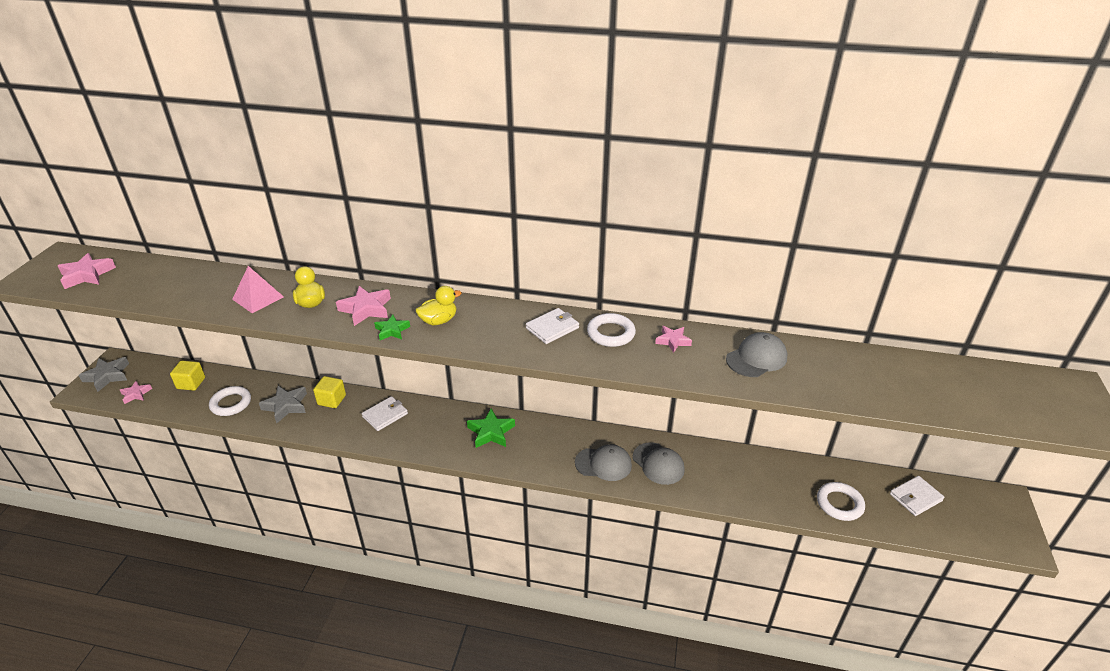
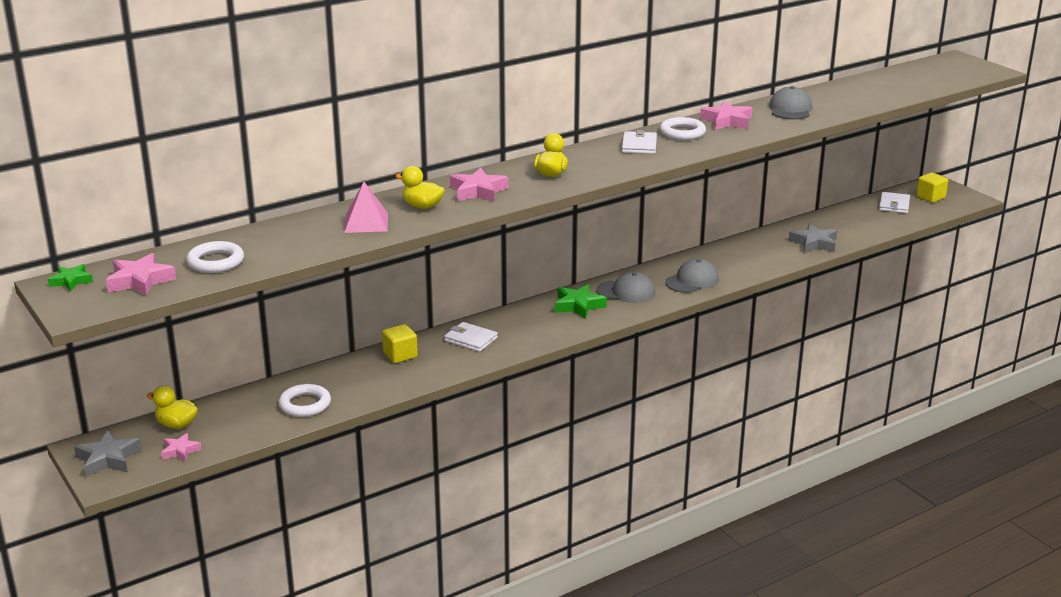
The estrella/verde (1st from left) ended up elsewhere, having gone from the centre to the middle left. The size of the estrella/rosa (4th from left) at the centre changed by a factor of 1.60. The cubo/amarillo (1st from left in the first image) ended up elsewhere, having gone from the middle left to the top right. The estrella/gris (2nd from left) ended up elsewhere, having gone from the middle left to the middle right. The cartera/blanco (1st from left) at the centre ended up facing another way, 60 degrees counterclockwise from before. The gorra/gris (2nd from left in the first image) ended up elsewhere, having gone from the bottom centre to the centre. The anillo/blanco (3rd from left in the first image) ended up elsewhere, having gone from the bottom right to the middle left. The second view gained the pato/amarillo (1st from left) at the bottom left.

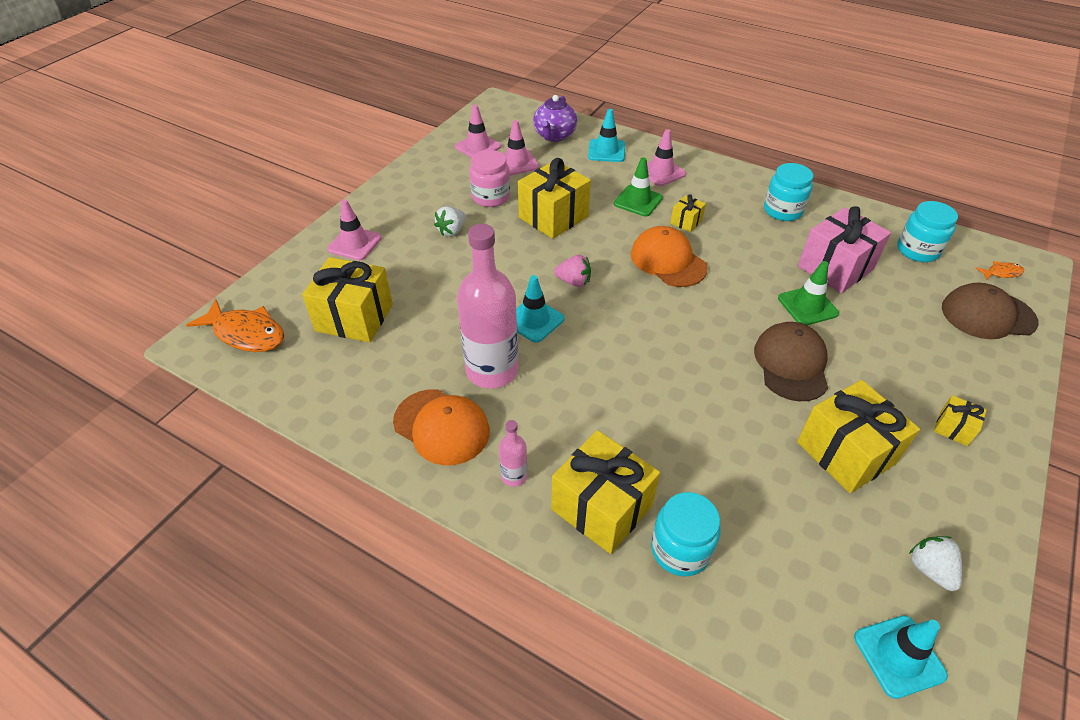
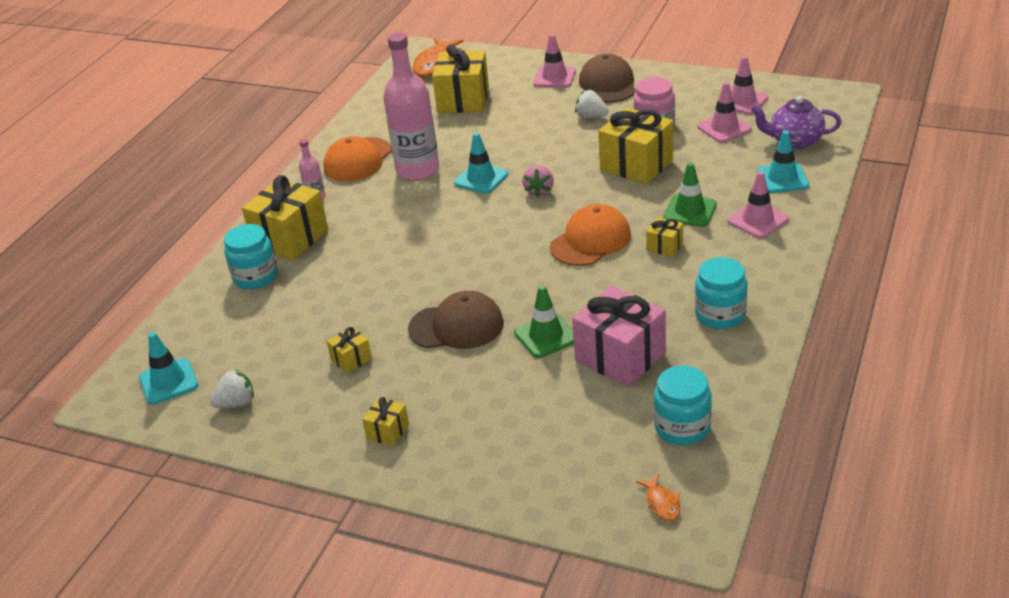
The gorra/marrón (2nd from left) ended up elsewhere, having gone from the middle right to the top centre. The size of the regalo/amarillo (5th from left in the first image) at the middle right changed by a factor of 0.47.

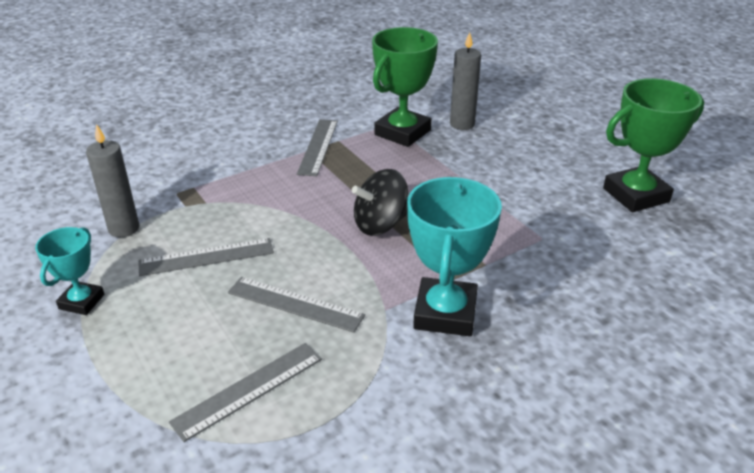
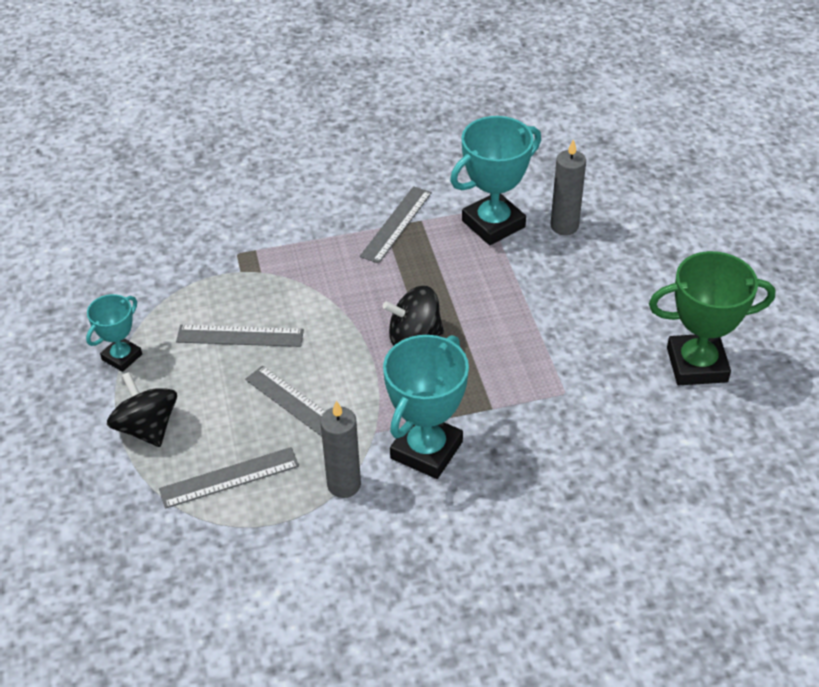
What was the trofeo/verde (1st from left) at the top centre turned into the trofeo/turquesa (3rd from left) at the top centre. The vela/gris (1st from left) ended up elsewhere, having gone from the middle left to the centre. The second view gained the peonza/negro (1st from left) at the middle left.

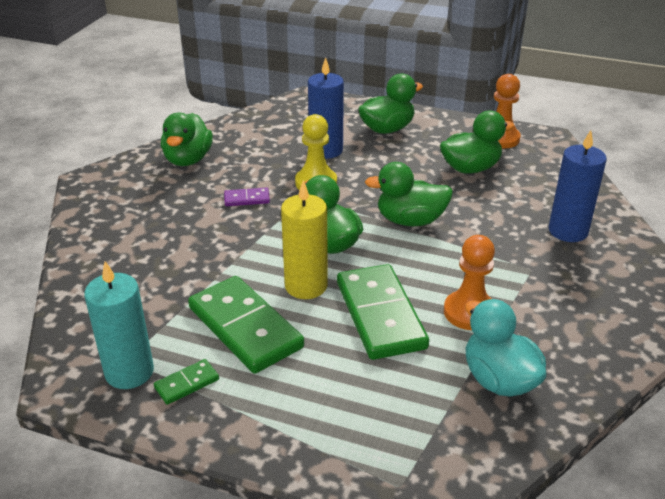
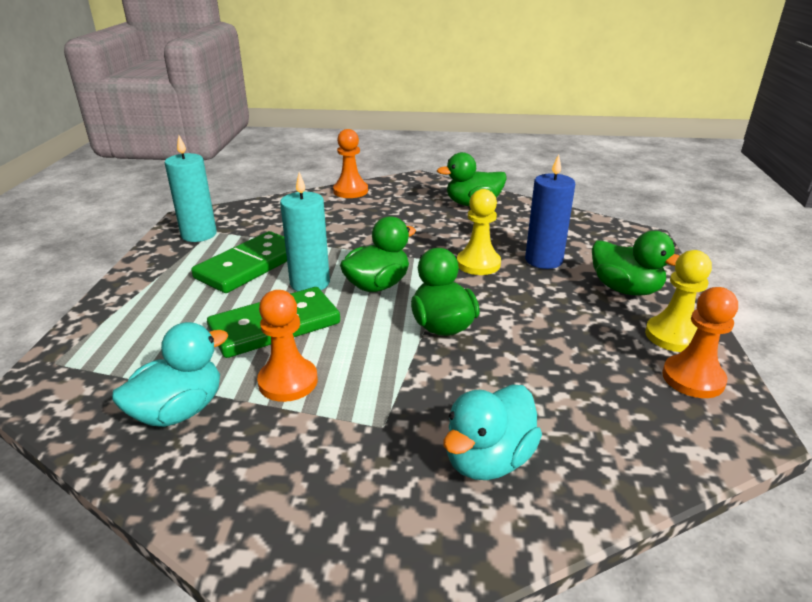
The second view lost the pato/verde (5th from left) at the top right. Where the vela/azul (2nd from left) stood at the middle right, the pato/turquesa (2nd from left) came to stand at the bottom centre. What was the vela/amarillo at the centre turned into the vela/turquesa (2nd from left) at the centre. The second view lost the ficha de dominó/morado at the centre. The second view lost the ficha de dominó/verde (1st from left) at the bottom left. The second view gained the peón/naranja (2nd from left) at the top centre. The second view gained the peón/amarillo (2nd from left) at the middle right.

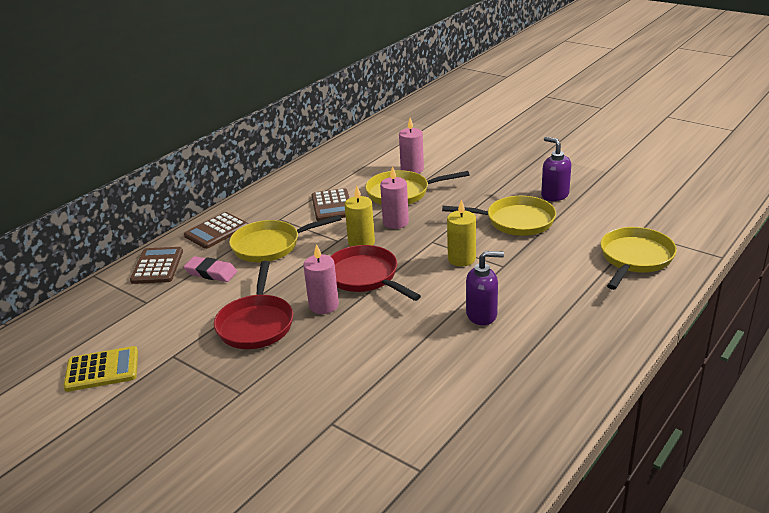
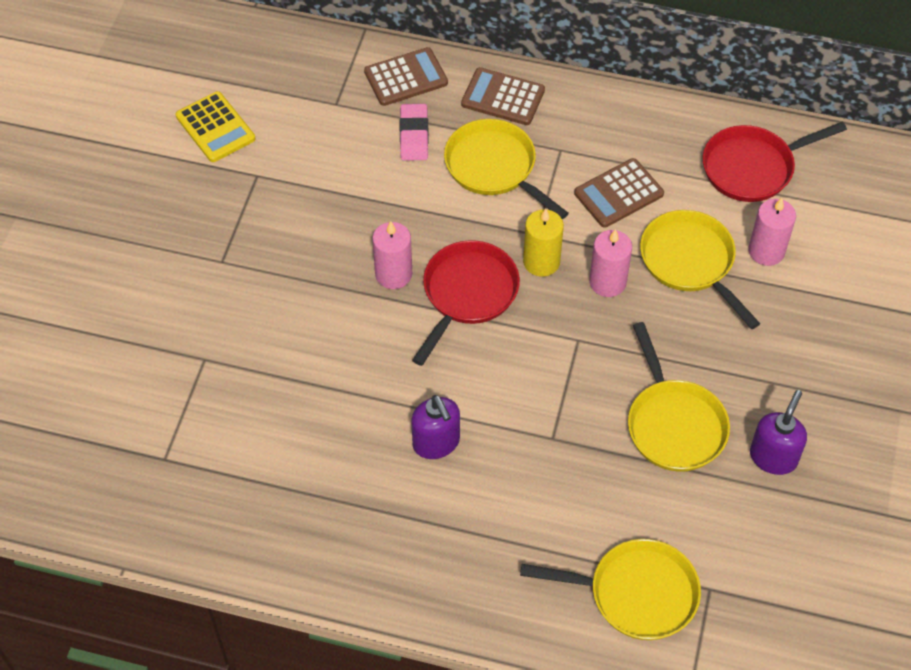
The second view lost the vela/amarillo (2nd from left) at the centre. The sartén/rojo (1st from left in the first image) ended up elsewhere, having gone from the middle left to the top right.

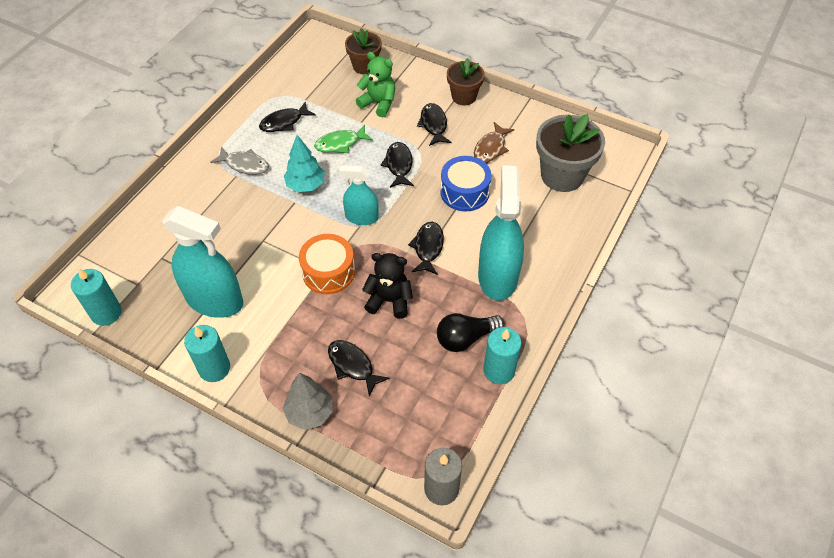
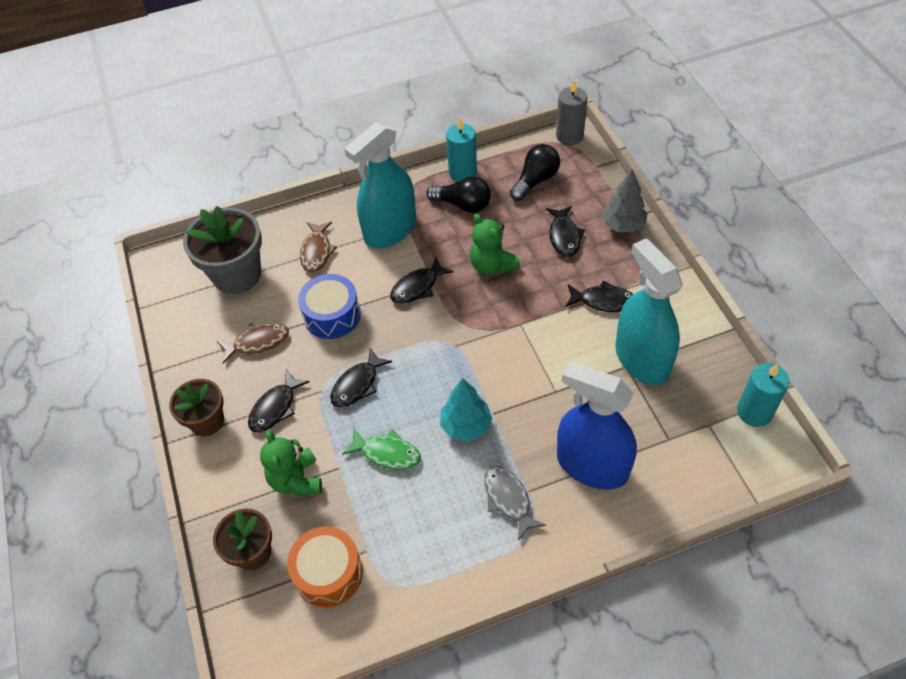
The pez/negro (1st from left in the first image) ended up elsewhere, having gone from the top centre to the centre. The second view lost the pulverizador/turquesa (2nd from left) at the centre. The tambor/naranja ended up elsewhere, having gone from the centre to the bottom centre. What was the osito/negro at the centre turned into the osito/verde (2nd from left) at the centre. The second view lost the vela/turquesa (2nd from left) at the middle left. The second view gained the bombilla/negro (2nd from left) at the top centre. The second view gained the pez/marrón (2nd from left) at the centre. The second view gained the pulverizador/azul at the centre.

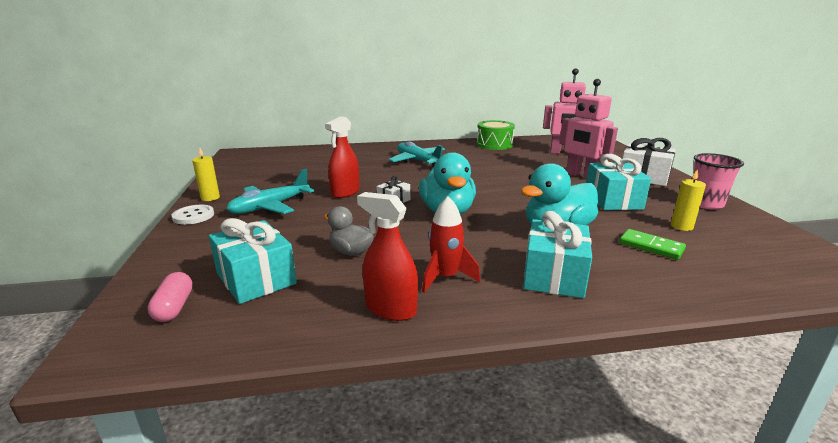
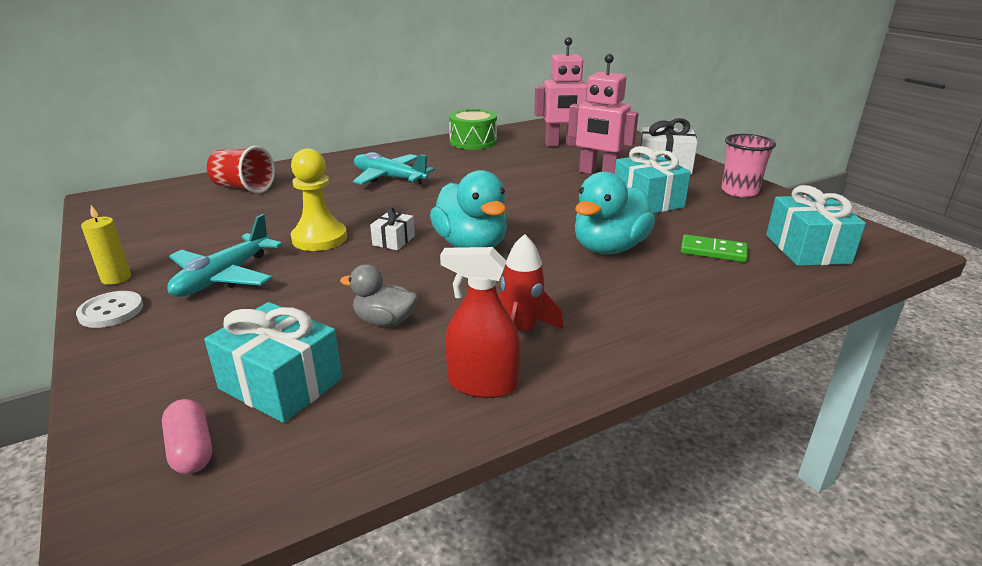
Where the pulverizador/rojo (1st from left) stood at the centre, the peón/amarillo came to stand at the middle left. The second view lost the vela/amarillo (2nd from left) at the middle right. The regalo/turquesa (2nd from left in the first image) ended up elsewhere, having gone from the centre to the middle right. The second view gained the vaso/rojo at the top left.

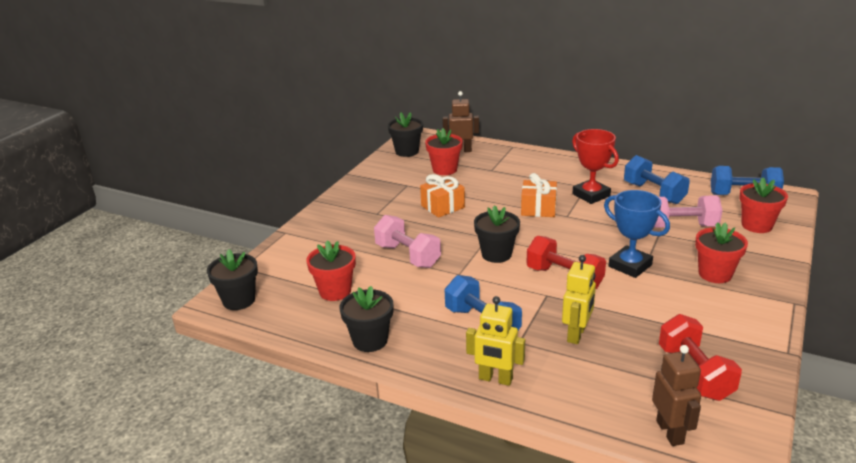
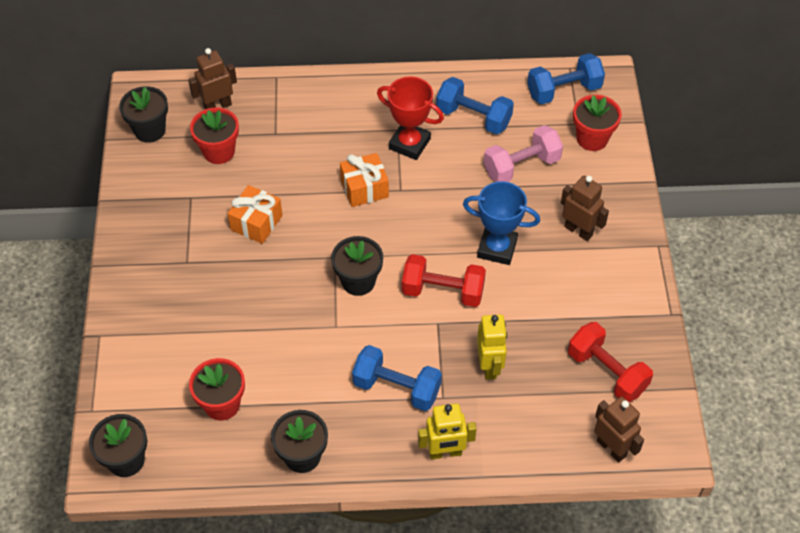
The second view lost the mancuerna/rosa (1st from left) at the centre. Where the maceta/rojo (3rd from left) stood at the middle right, the robot/marrón (2nd from left) came to stand at the middle right.

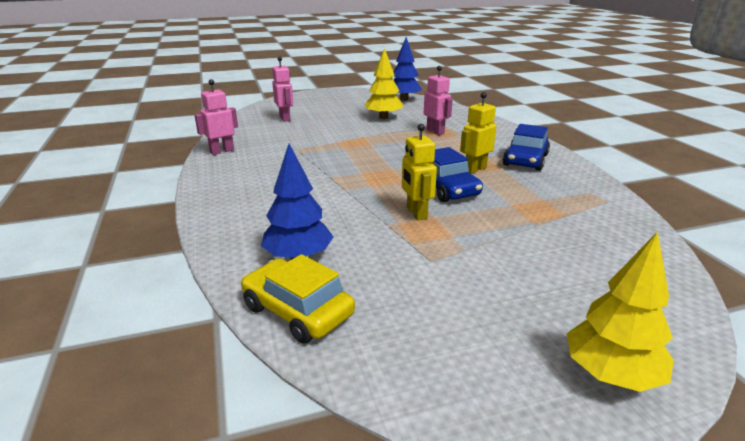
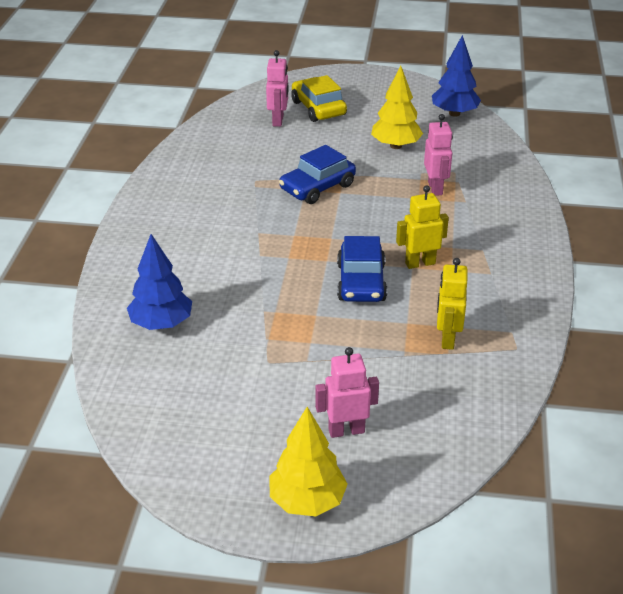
The robot/rosa (1st from left in the first image) ended up elsewhere, having gone from the top left to the centre. The robot/amarillo (1st from left in the first image) ended up elsewhere, having gone from the centre to the middle right. The coche/azul (2nd from left in the first image) ended up elsewhere, having gone from the middle right to the top centre. The coche/amarillo ended up elsewhere, having gone from the bottom centre to the top centre.

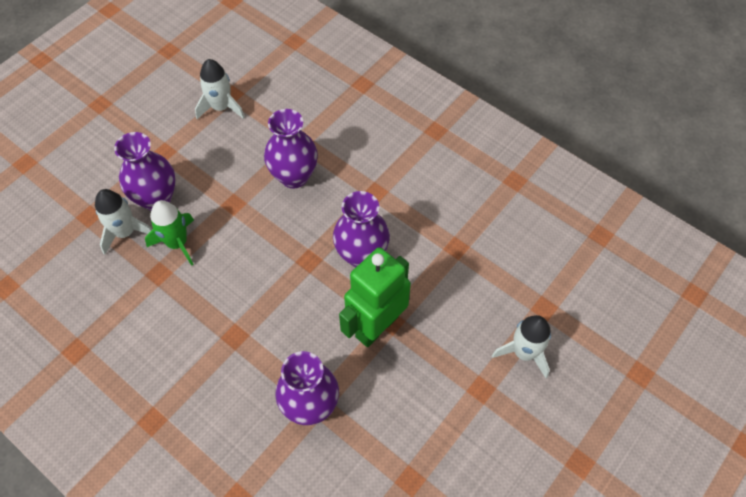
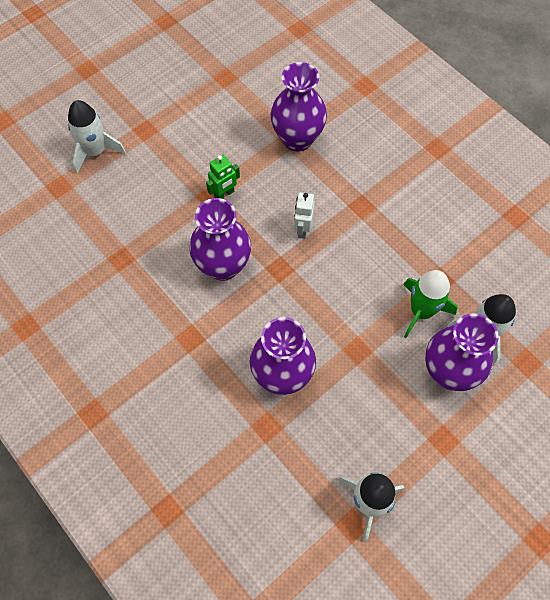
The size of the robot/verde at the centre changed by a factor of 0.44. The second view gained the robot/blanco at the centre.

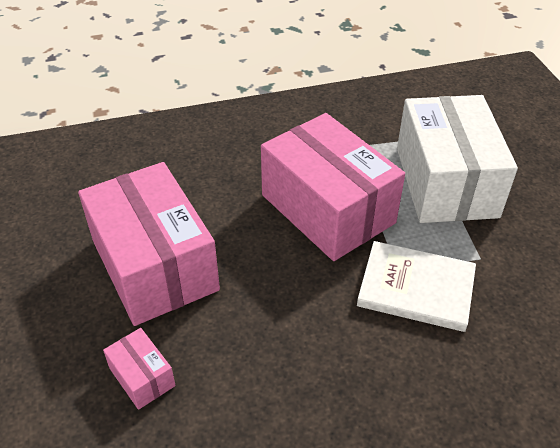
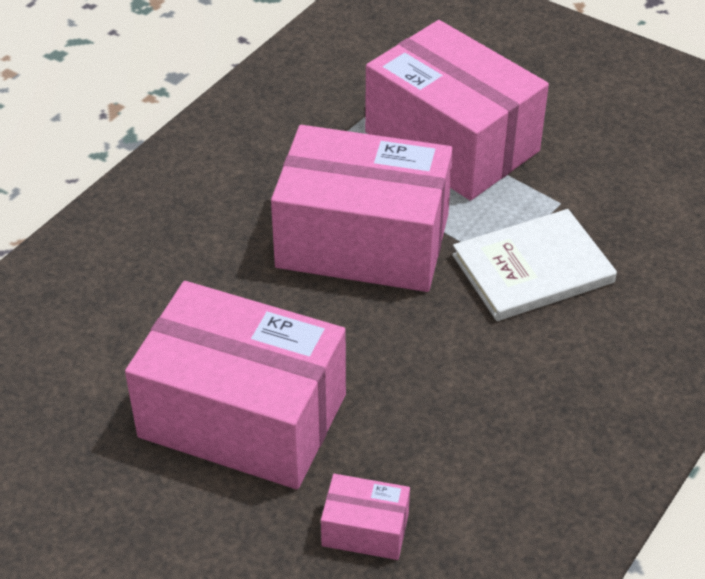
What was the caja/blanco at the middle right turned into the caja/rosa (4th from left) at the top centre.

